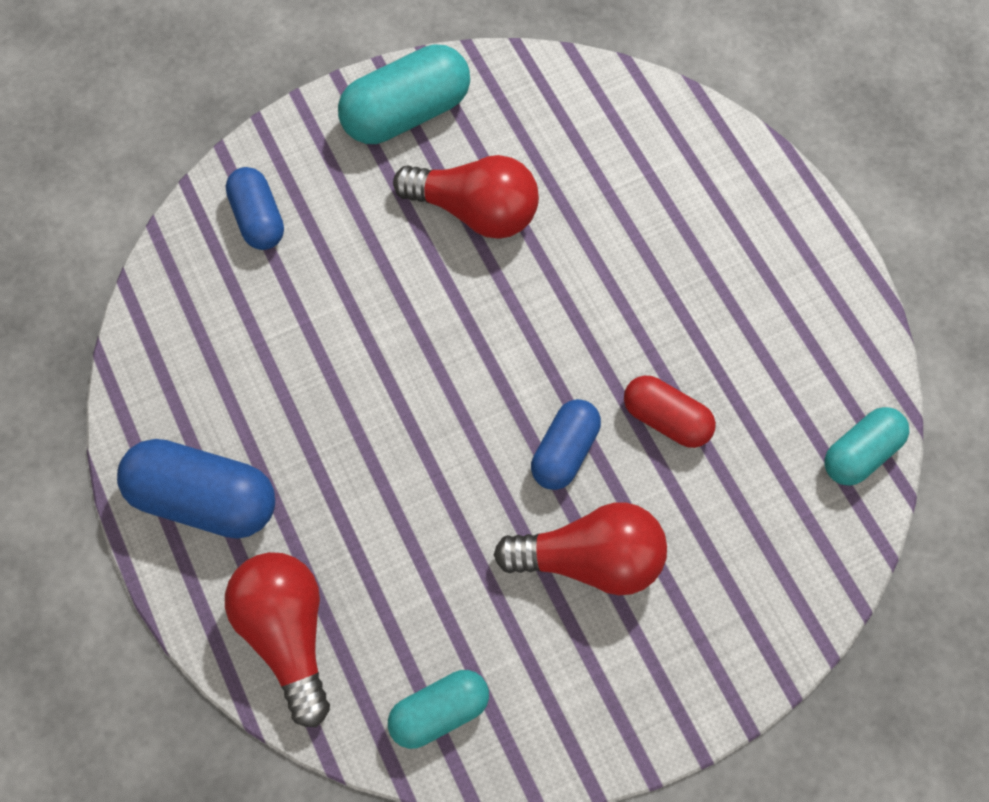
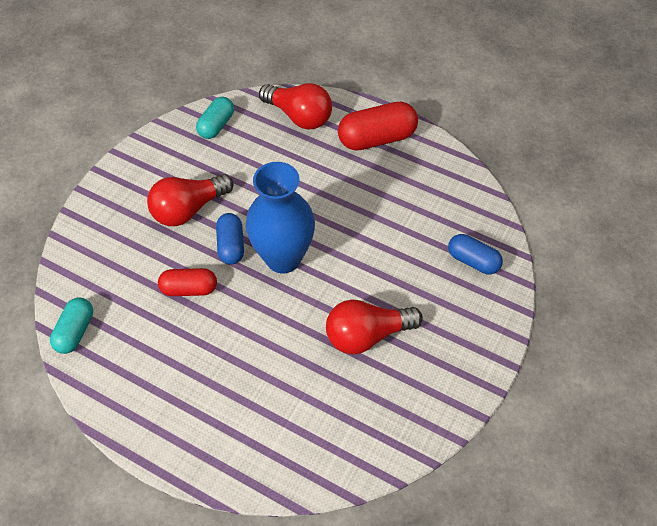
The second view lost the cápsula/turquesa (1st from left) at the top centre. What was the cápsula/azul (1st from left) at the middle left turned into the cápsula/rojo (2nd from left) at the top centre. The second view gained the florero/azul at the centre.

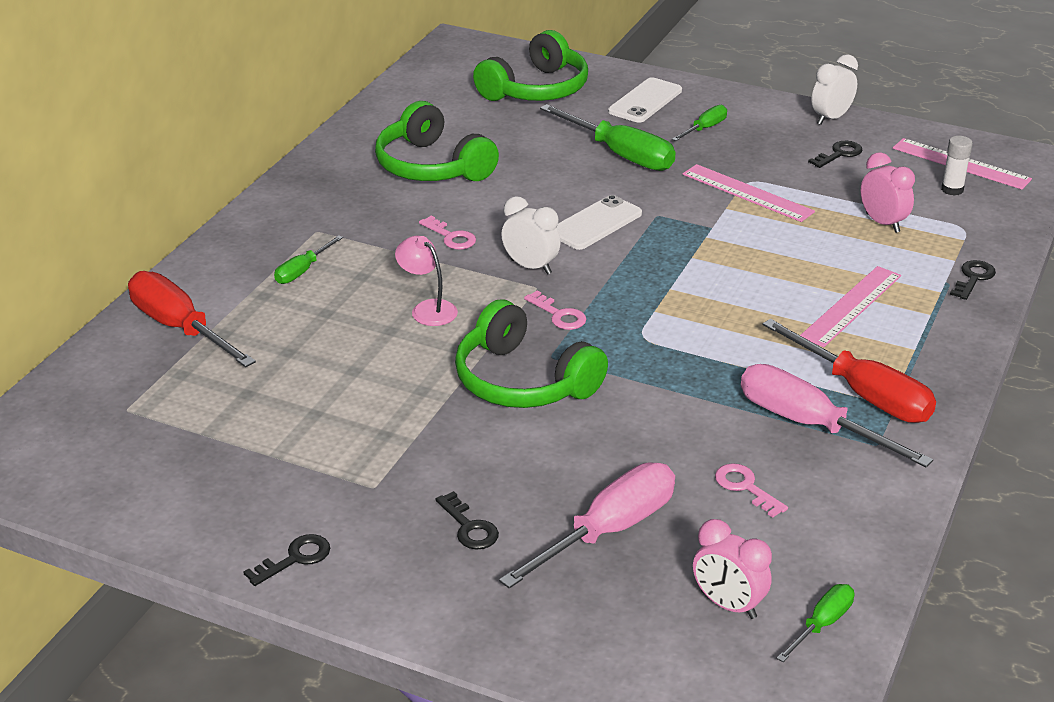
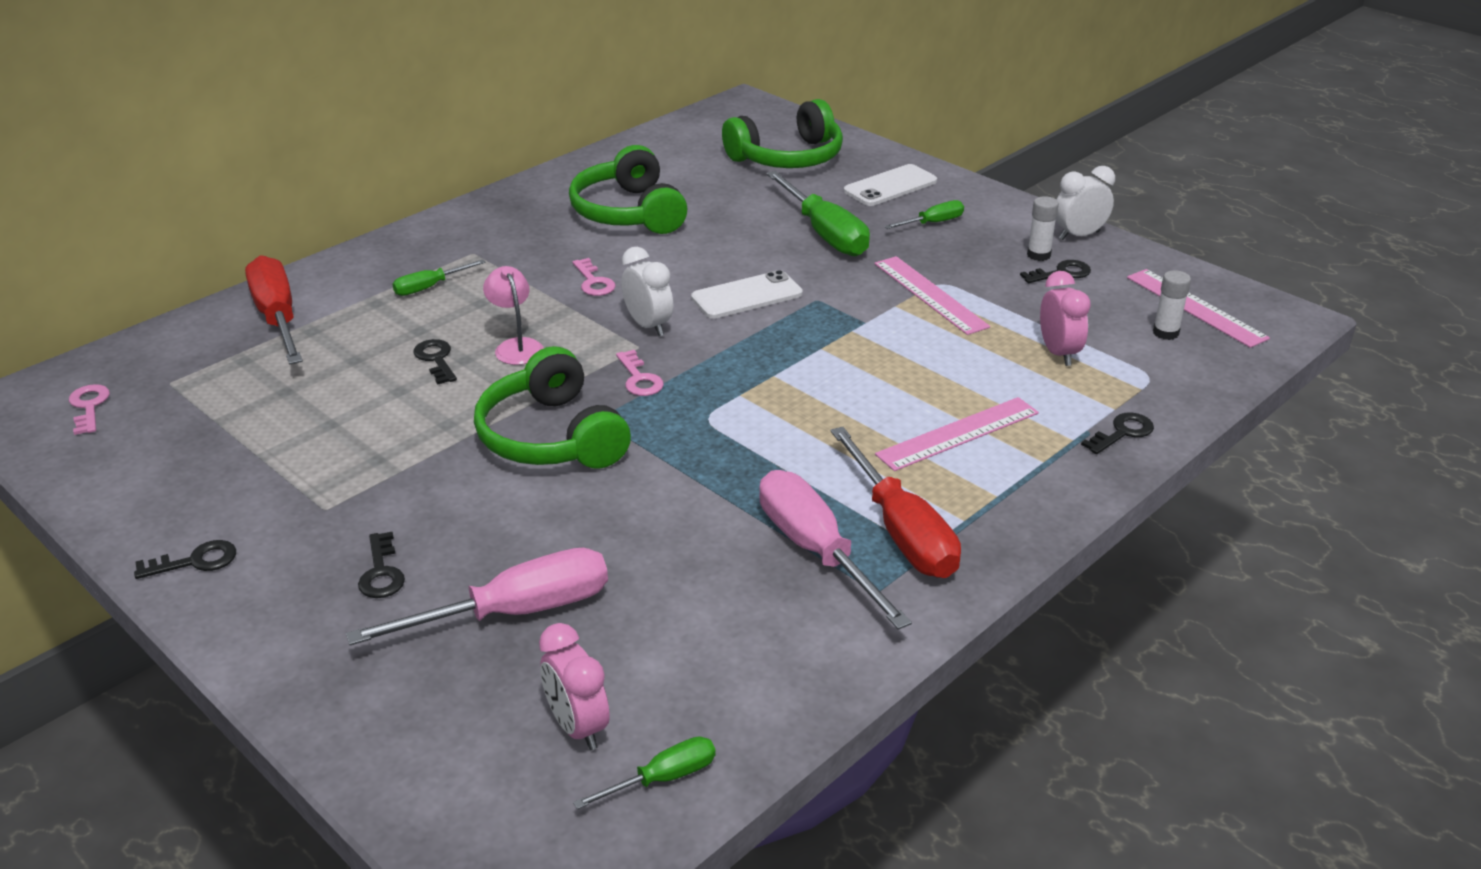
The llave/rosa (3rd from left in the first image) ended up elsewhere, having gone from the bottom right to the middle left. The second view gained the barra de pegamento/blanco (1st from left) at the top right. The second view gained the llave/negro (3rd from left) at the middle left.

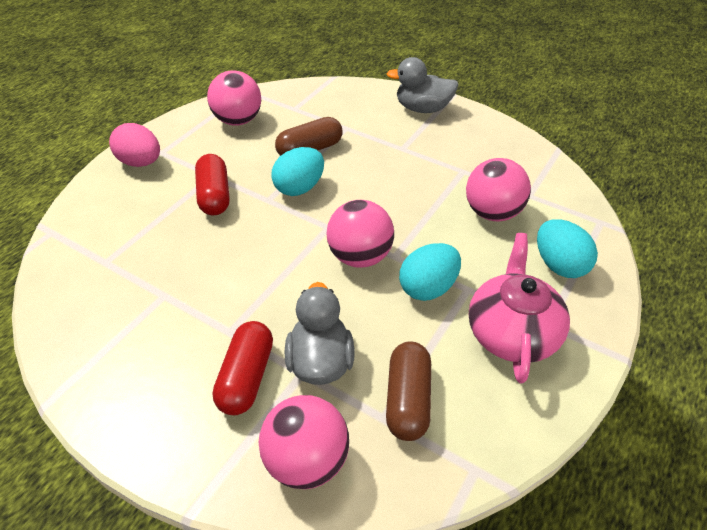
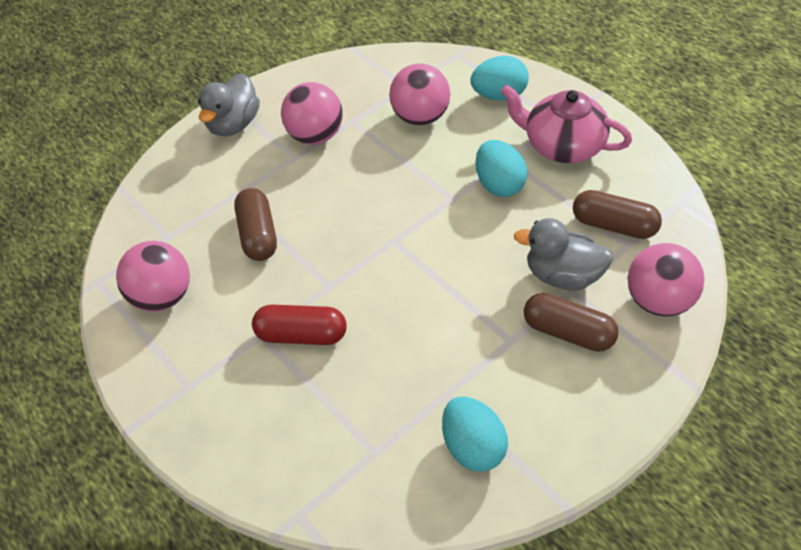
The second view lost the huevo/rosa at the top left. The huevo/turquesa (1st from left) ended up elsewhere, having gone from the top centre to the bottom centre. The pelota/rosa (3rd from left in the first image) ended up elsewhere, having gone from the centre to the top centre. What was the cápsula/rojo (2nd from left) at the bottom centre turned into the cápsula/marrón (2nd from left) at the middle right.

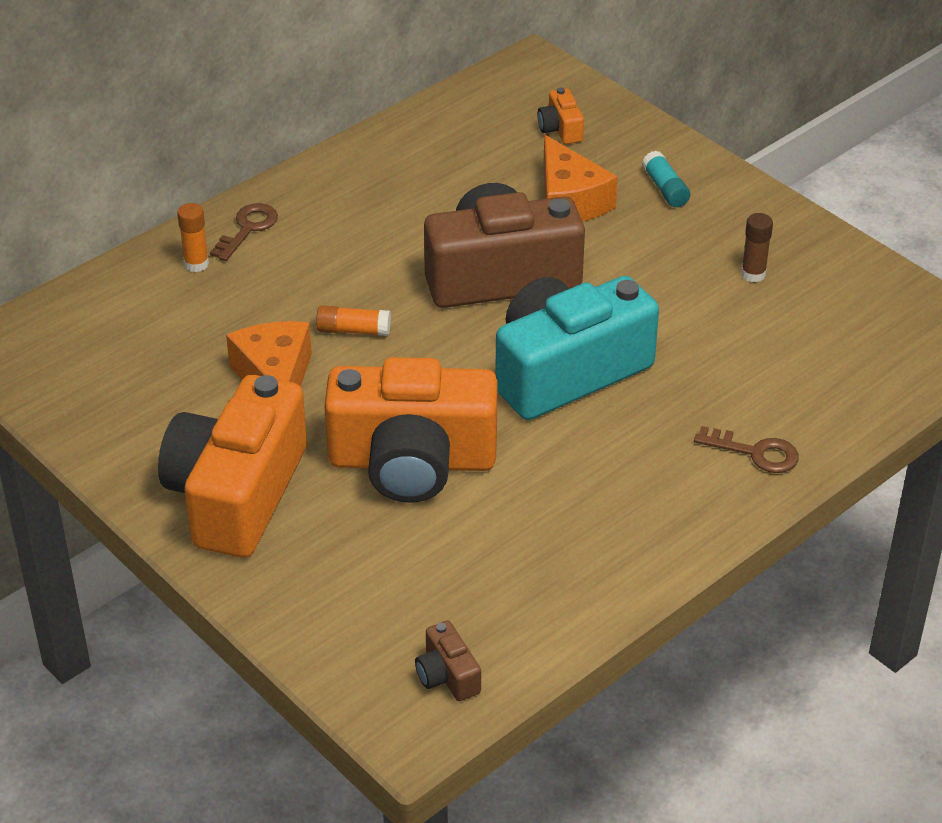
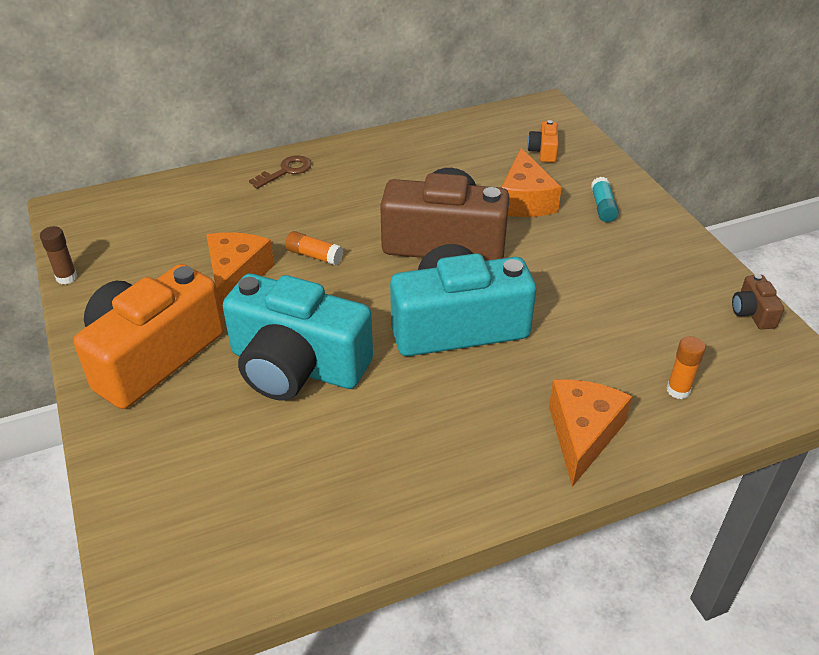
The barra de pegamento/naranja (1st from left in the first image) ended up elsewhere, having gone from the top left to the middle right. The barra de pegamento/marrón ended up elsewhere, having gone from the top right to the middle left. What was the cámara/naranja (2nd from left) at the centre turned into the cámara/turquesa (1st from left) at the centre. Where the llave/marrón (2nd from left) stood at the middle right, the queso/naranja (3rd from left) came to stand at the middle right. The cámara/marrón (1st from left in the first image) ended up elsewhere, having gone from the bottom centre to the middle right.

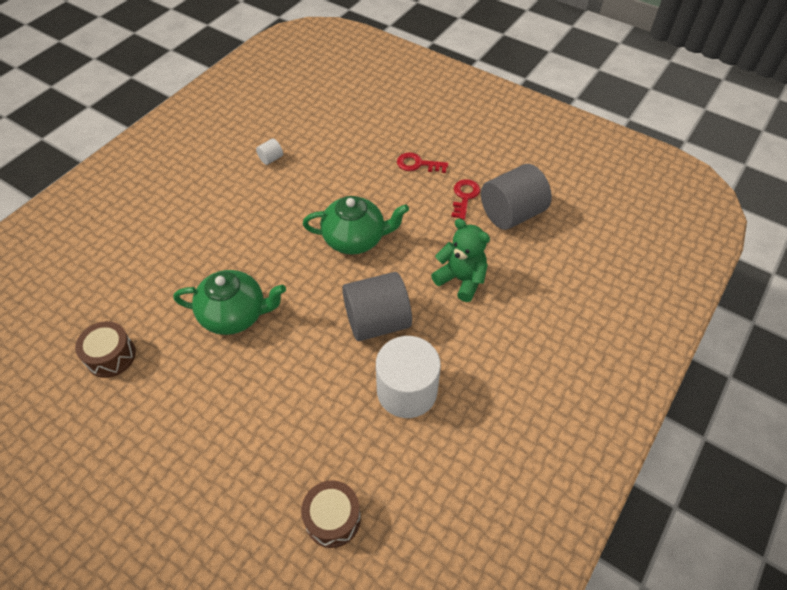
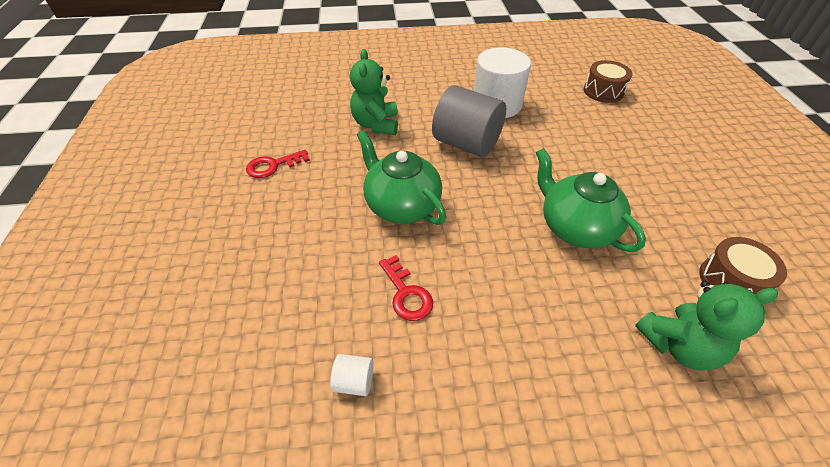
The llave/rojo (1st from left in the first image) ended up elsewhere, having gone from the top centre to the centre. The second view lost the cilindro/gris (2nd from left) at the centre. The second view gained the osito/verde (2nd from left) at the bottom right.

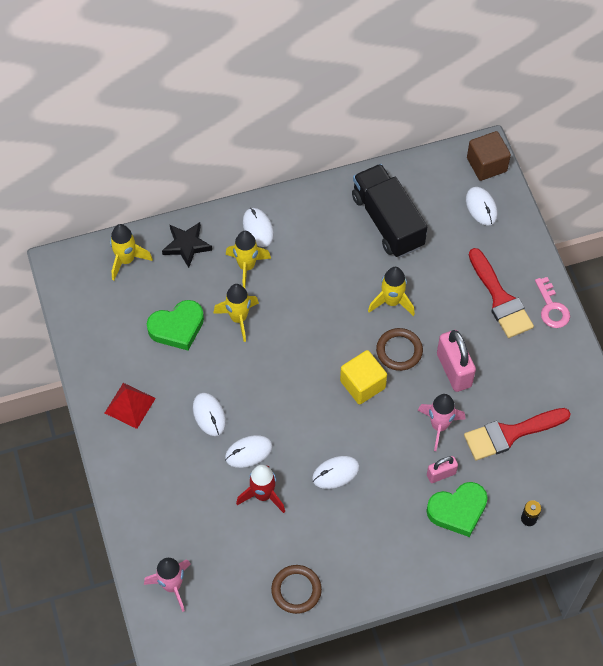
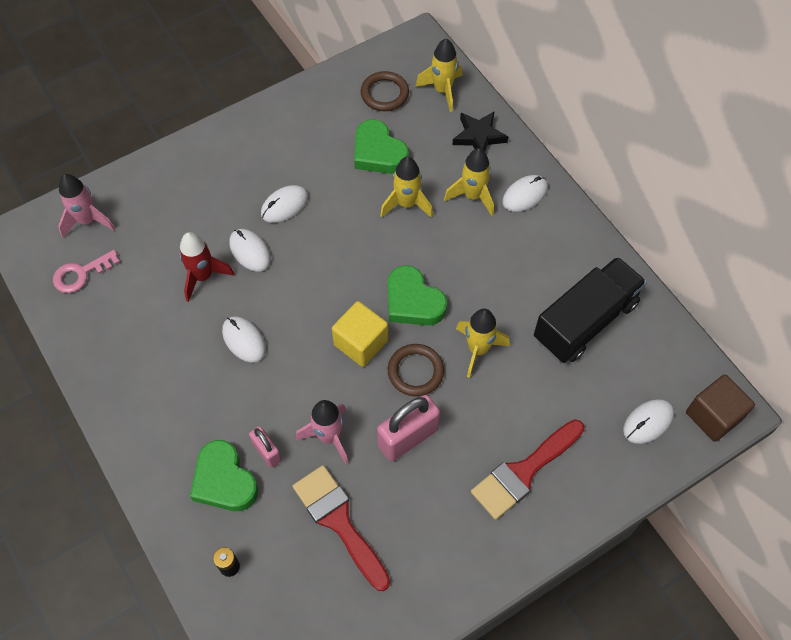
The llave/rosa ended up elsewhere, having gone from the middle right to the middle left. The second view lost the pirámide/rojo at the middle left. The anillo/marrón (1st from left) ended up elsewhere, having gone from the bottom centre to the top centre. The second view gained the corazón/verde (3rd from left) at the centre.

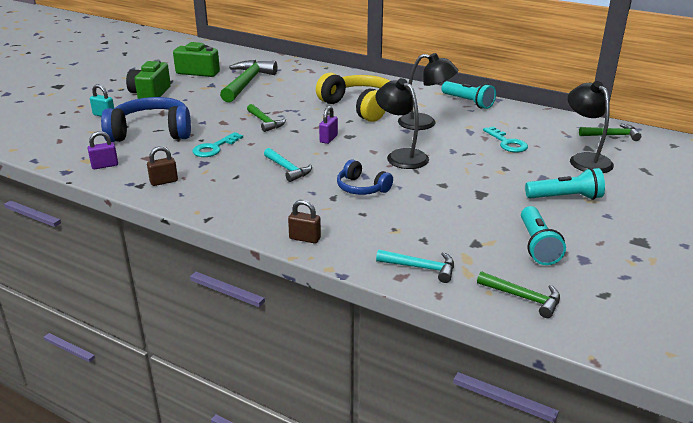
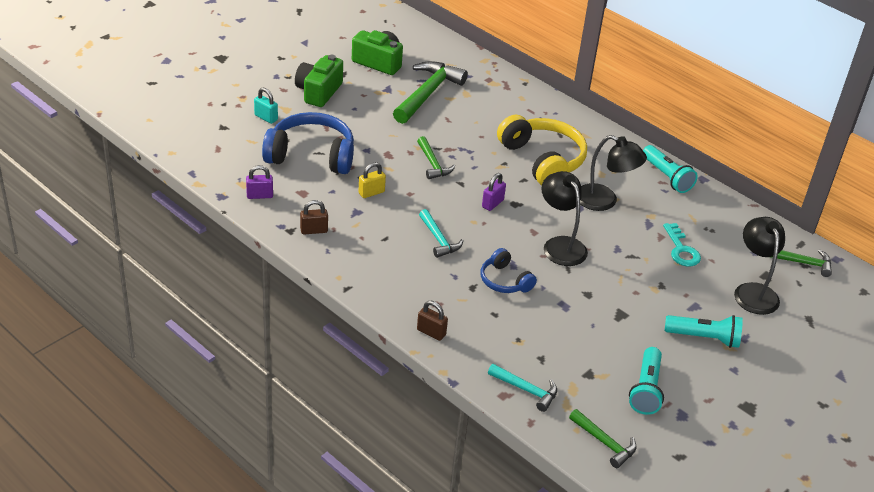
Where the llave/turquesa (1st from left) stood at the middle left, the candado/amarillo came to stand at the centre.

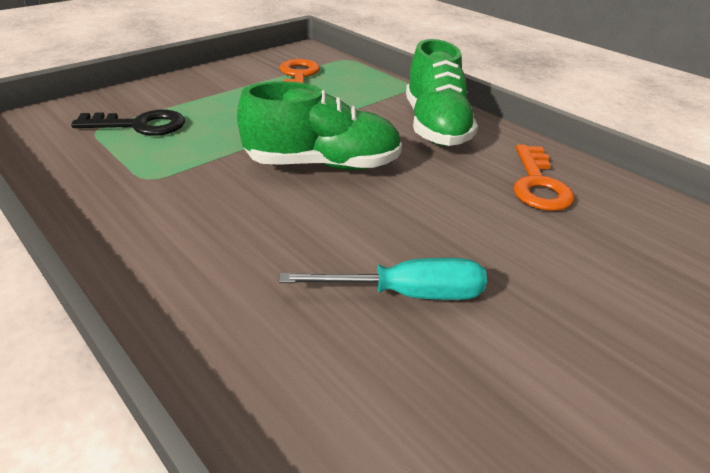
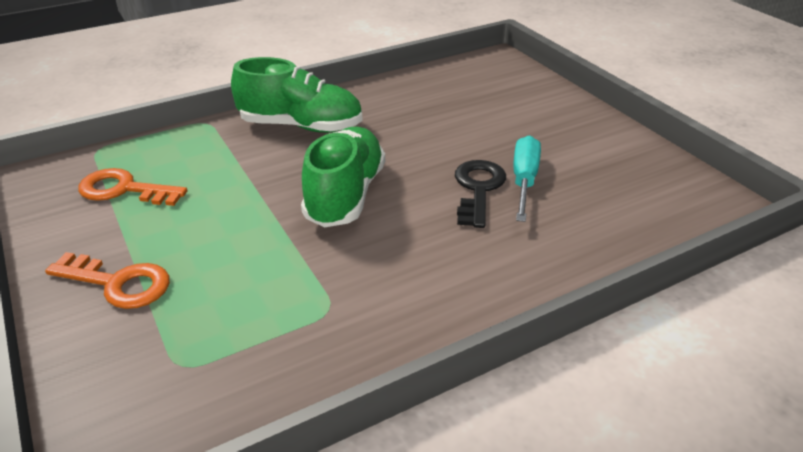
The llave/negro ended up elsewhere, having gone from the top left to the centre. The llave/naranja (2nd from left in the first image) ended up elsewhere, having gone from the middle right to the middle left.

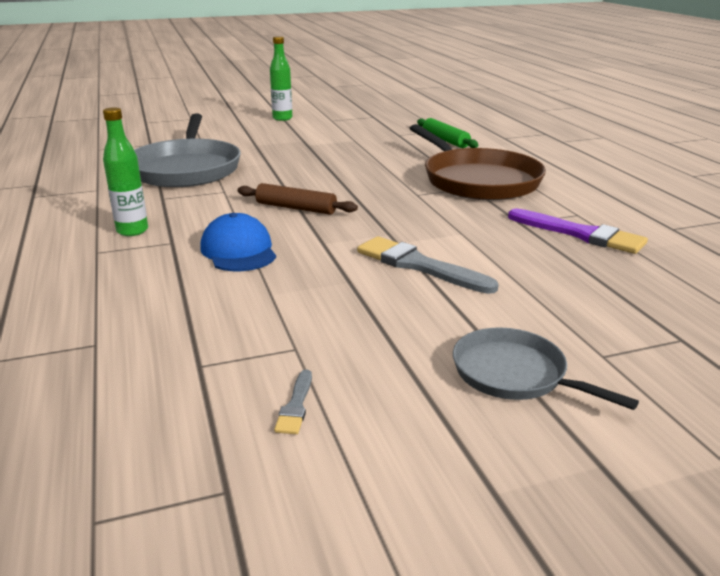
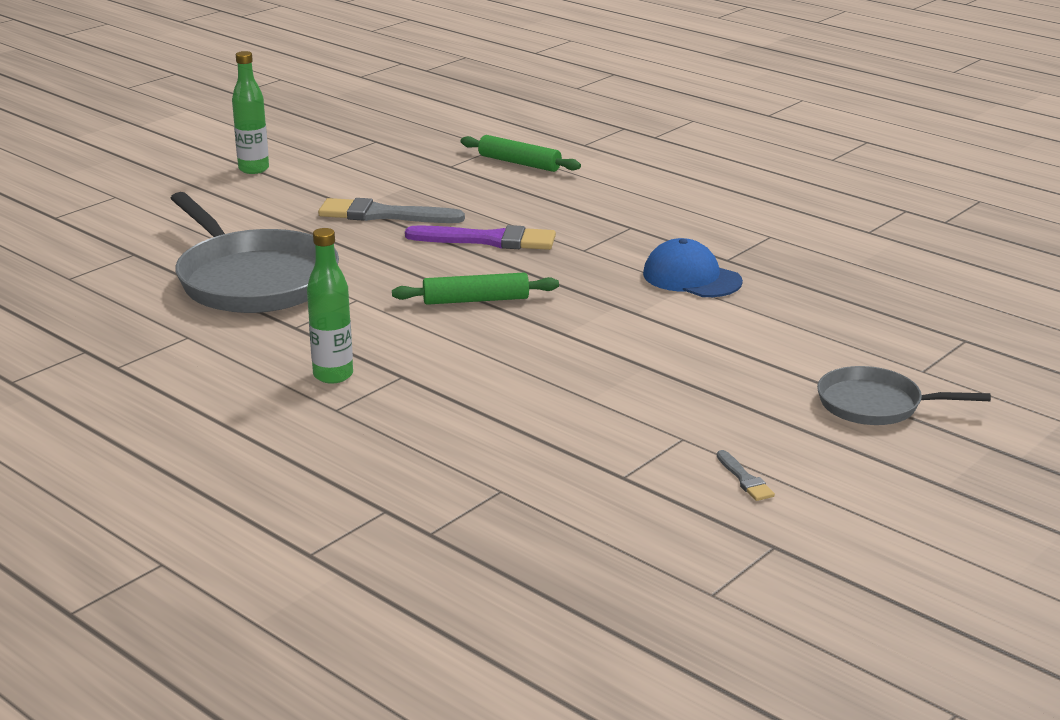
The second view lost the sartén/marrón at the top centre. What was the rodillo/marrón at the centre turned into the rodillo/verde (1st from left) at the centre. The pincel/morado ended up elsewhere, having gone from the middle right to the top centre. The gorra/azul ended up elsewhere, having gone from the middle left to the centre. The pincel/gris (2nd from left in the first image) ended up elsewhere, having gone from the centre to the top centre.

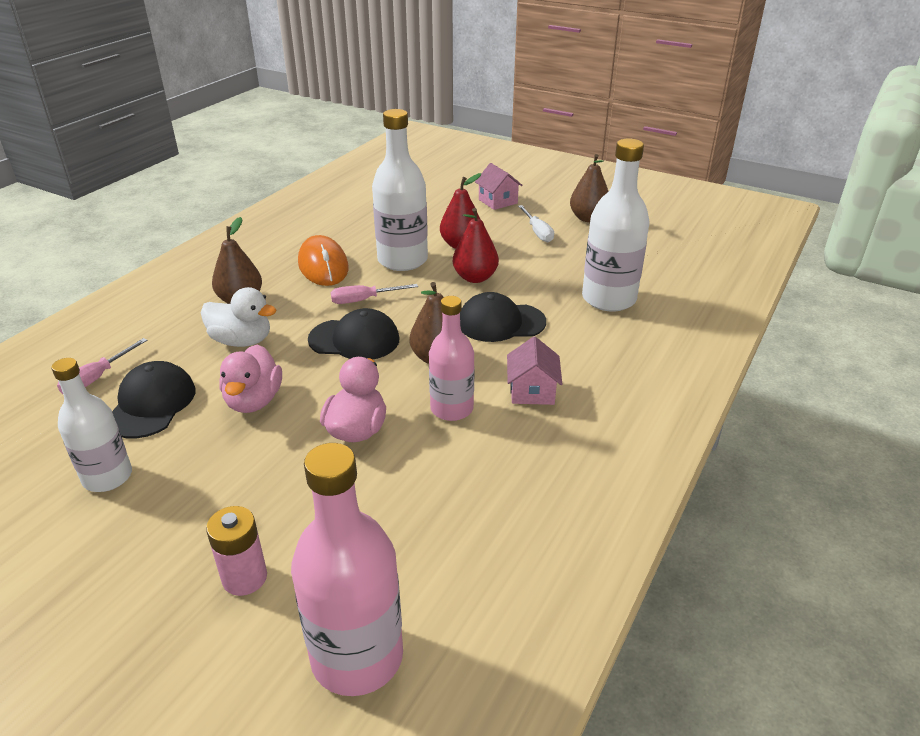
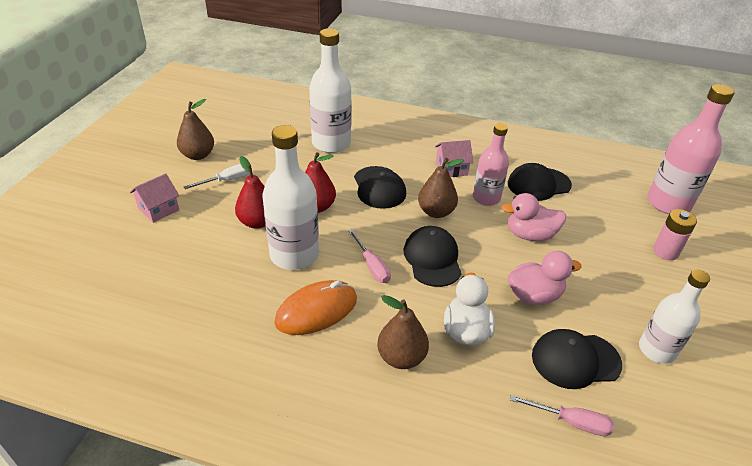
The second view gained the gorra/negro (3rd from left) at the middle right.

